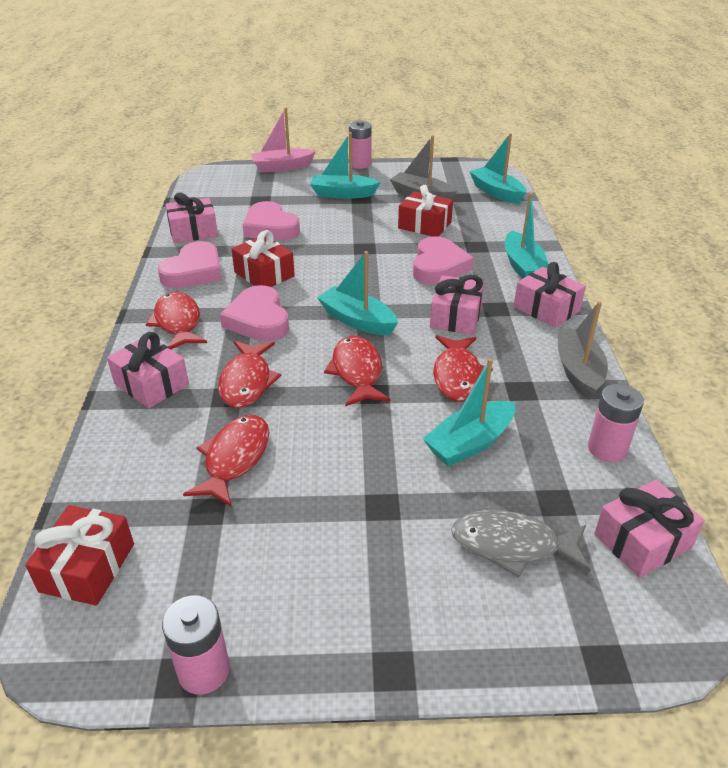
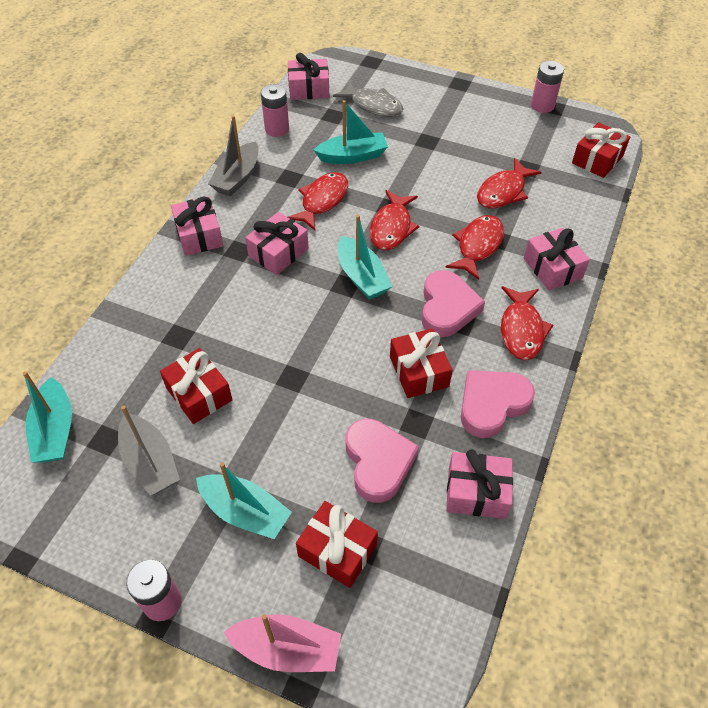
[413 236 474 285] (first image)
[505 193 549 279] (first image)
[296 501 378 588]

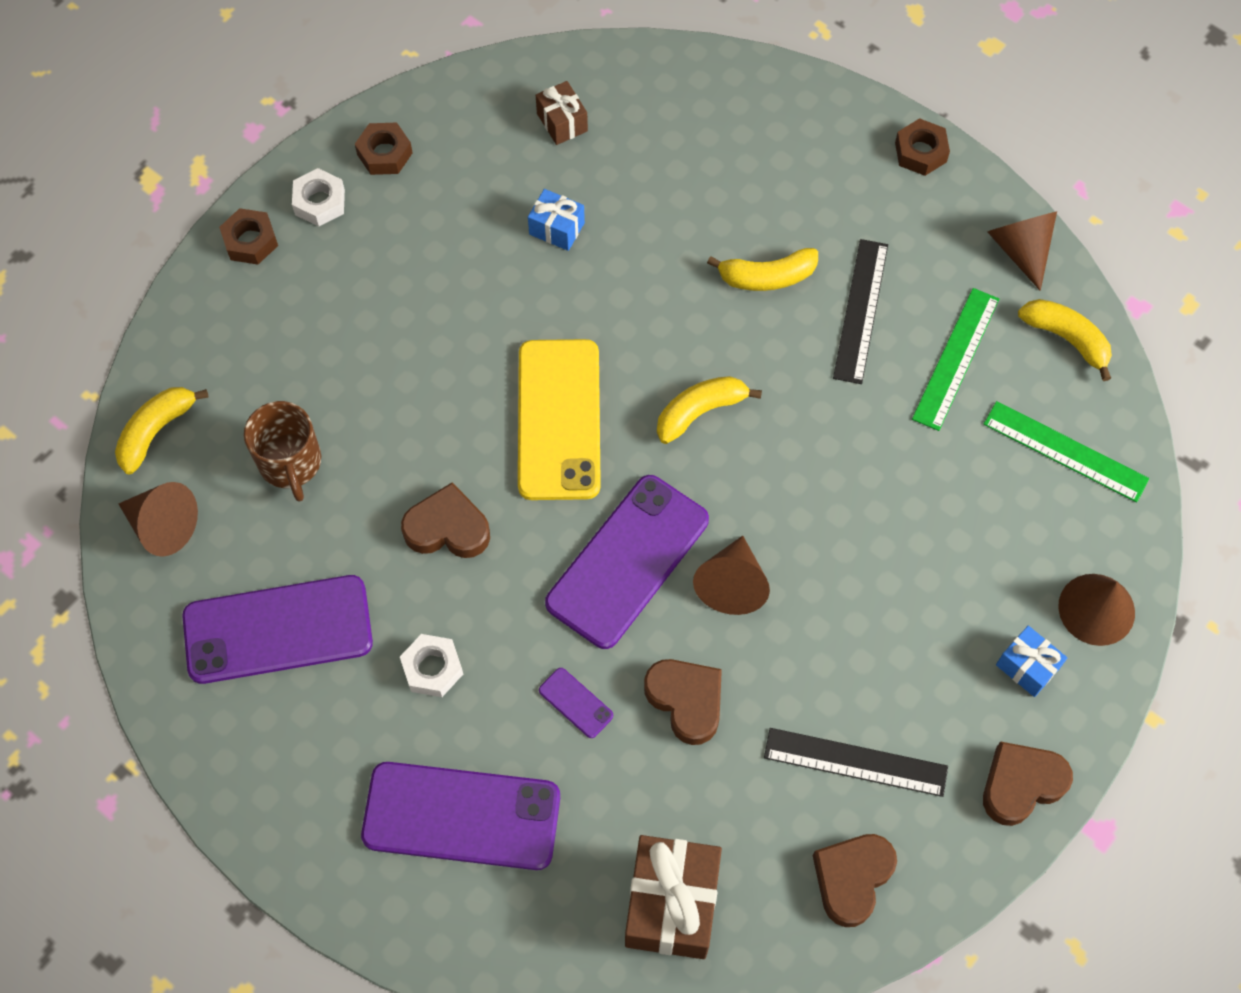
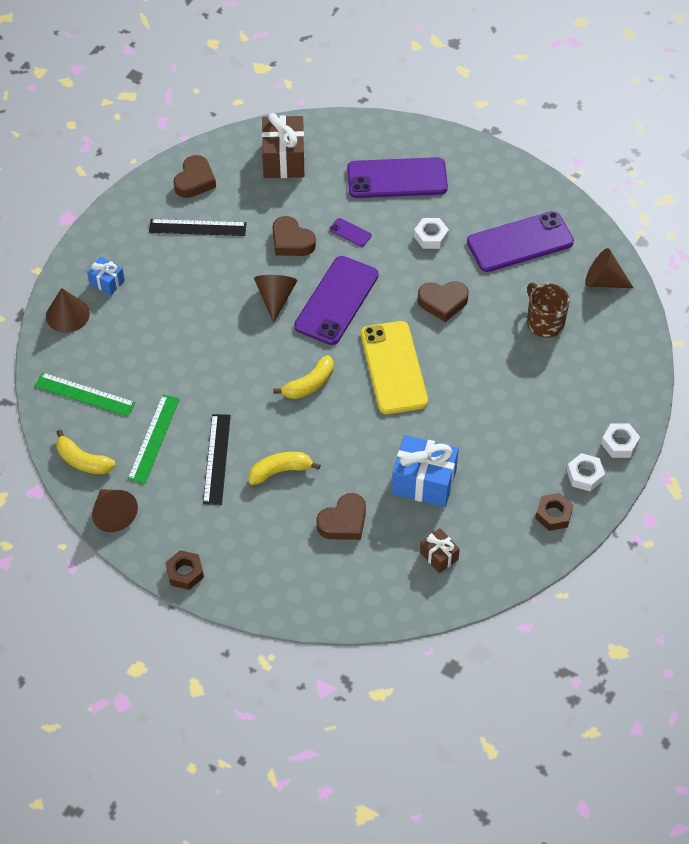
[115 387 209 475] (first image)
[601 423 640 458]
[392 435 459 507]
[316 493 366 540]

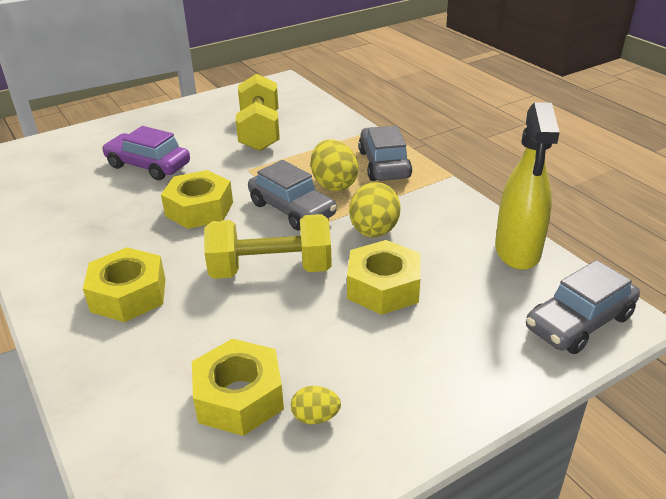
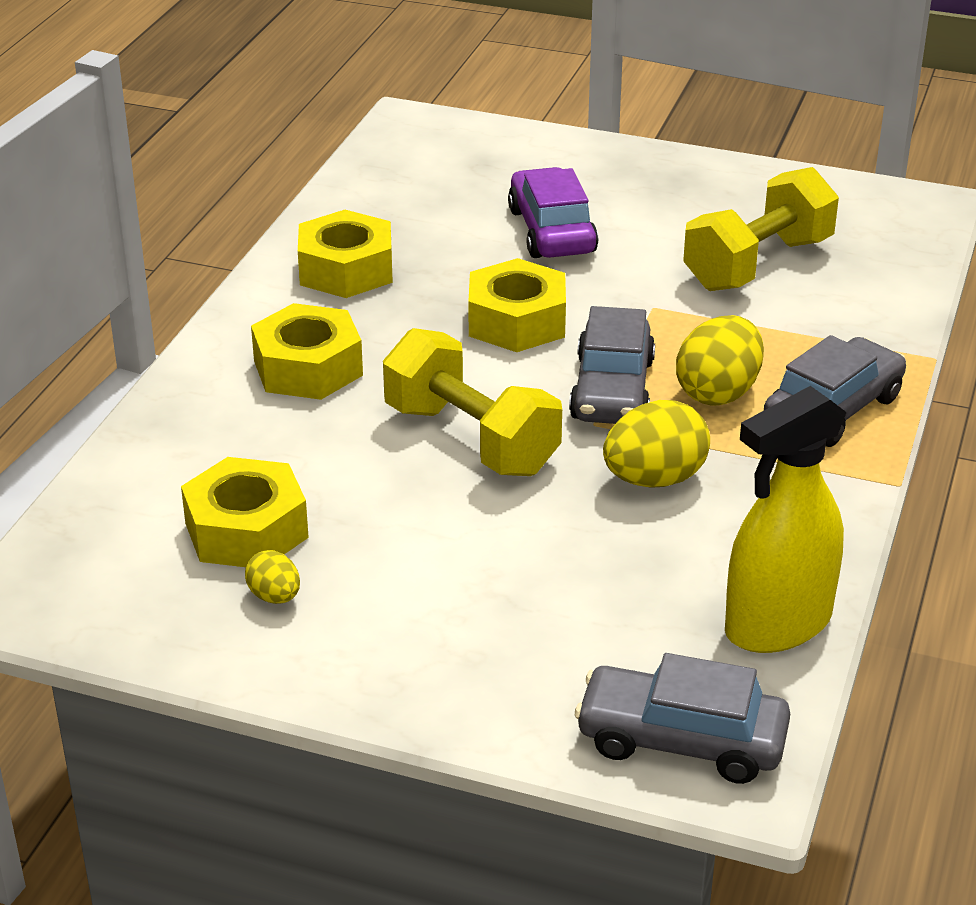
[298 210 393 298]

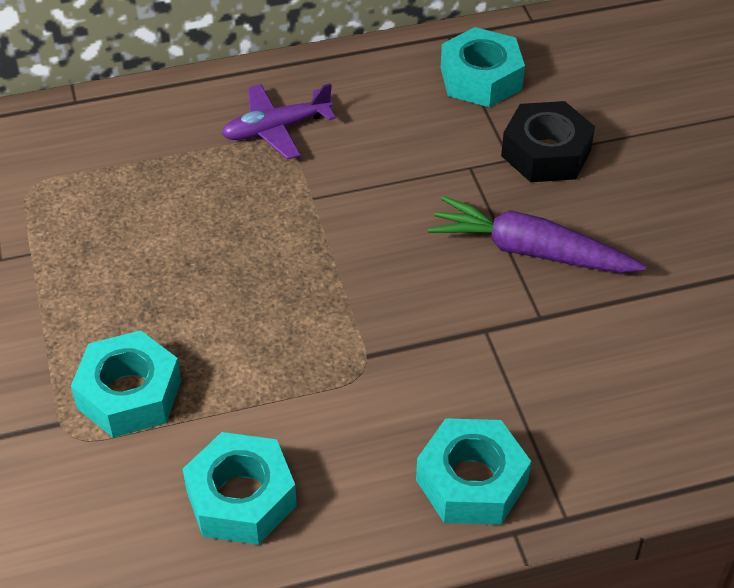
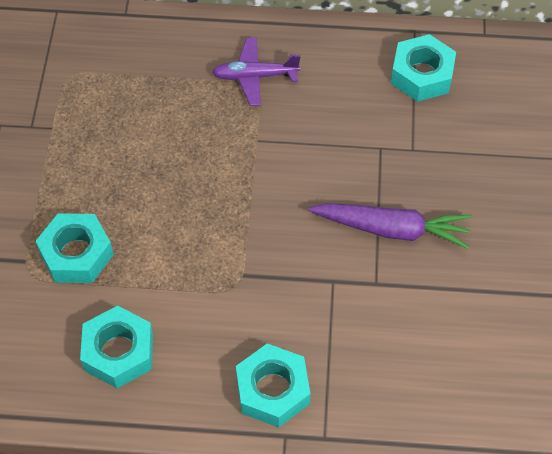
[308 203 472 249]
[501 101 595 182] (first image)

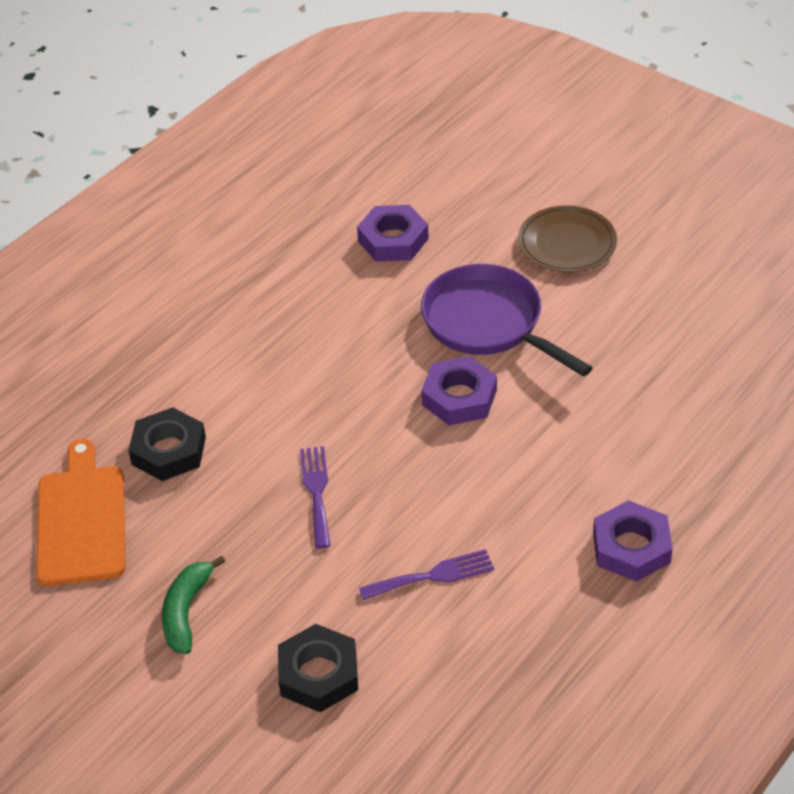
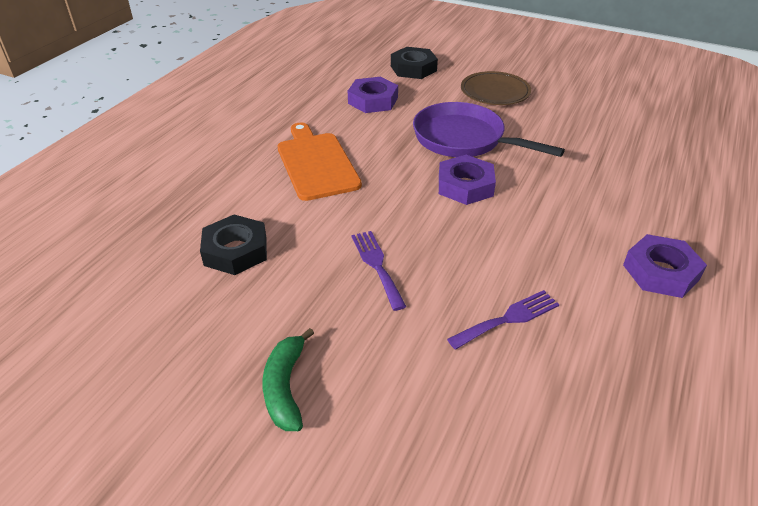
[277 123 362 201]
[391 47 438 79]

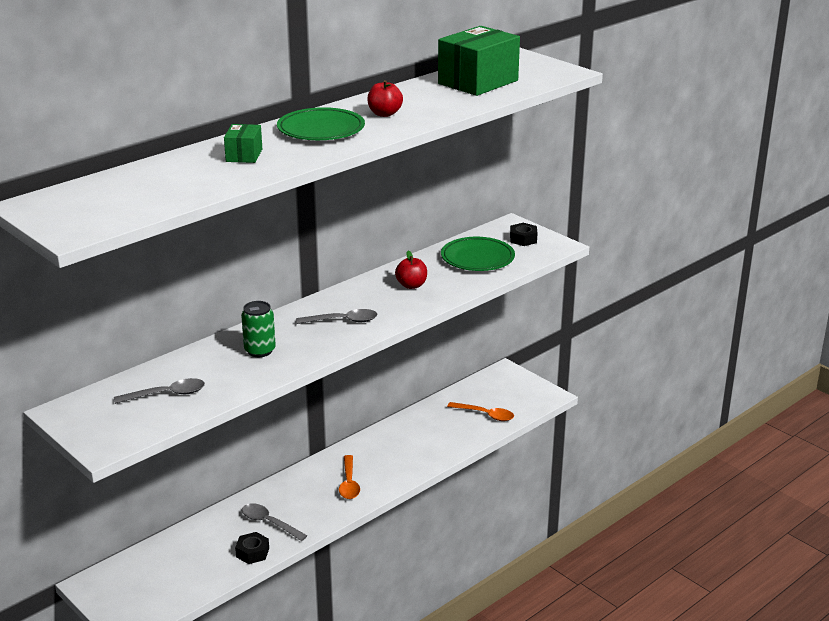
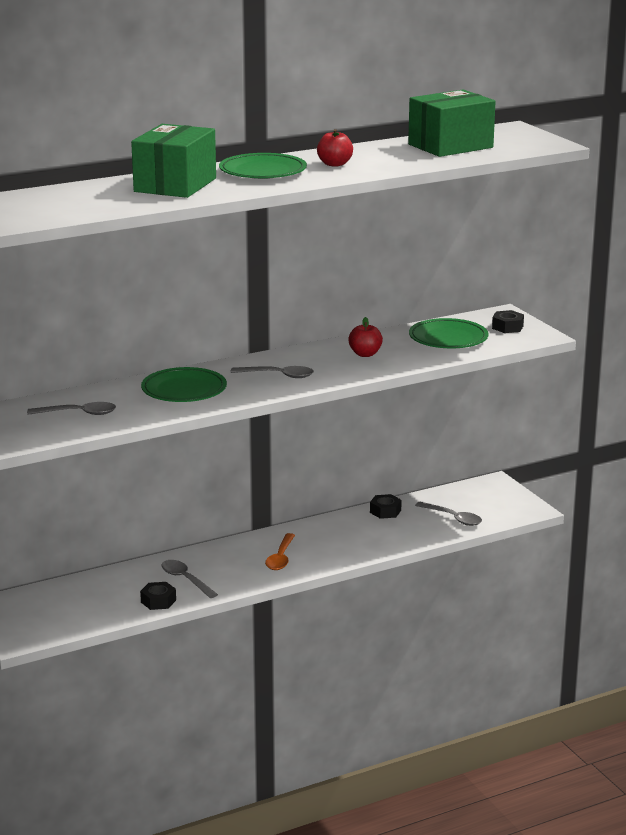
[131 124 216 198]
[141 367 227 402]
[415 502 482 526]
[370 494 402 519]

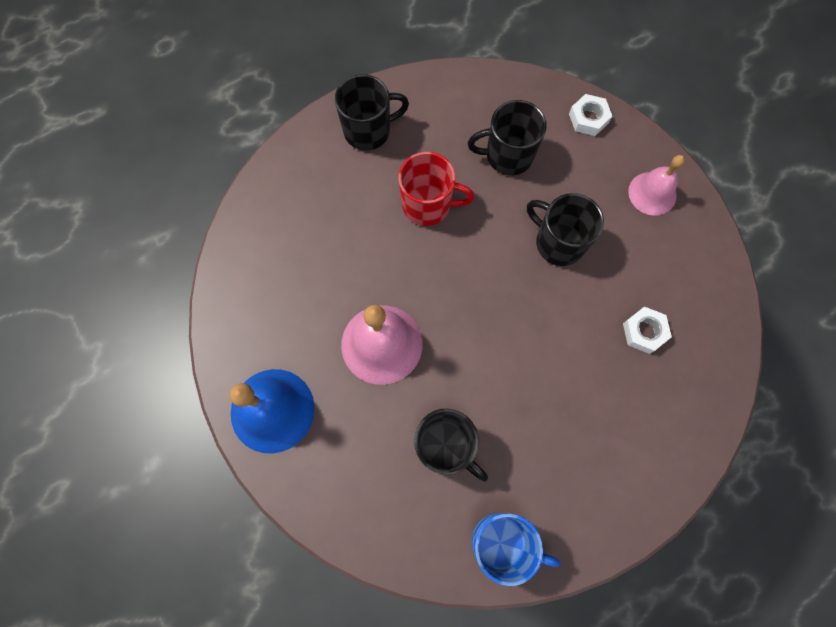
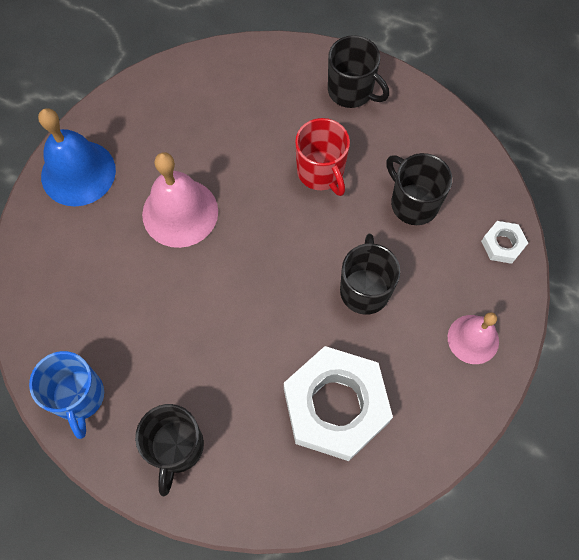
[135 404 204 496]
[284 346 393 461]

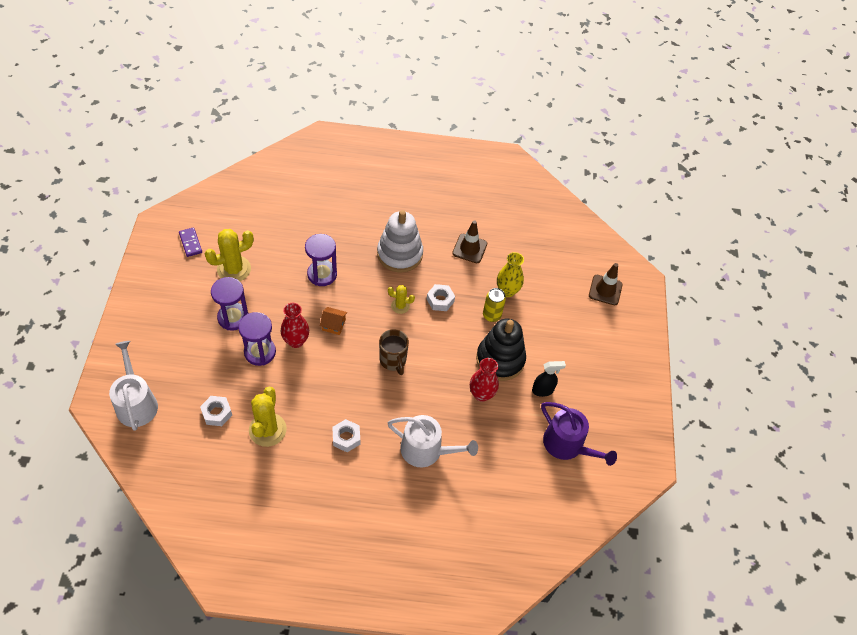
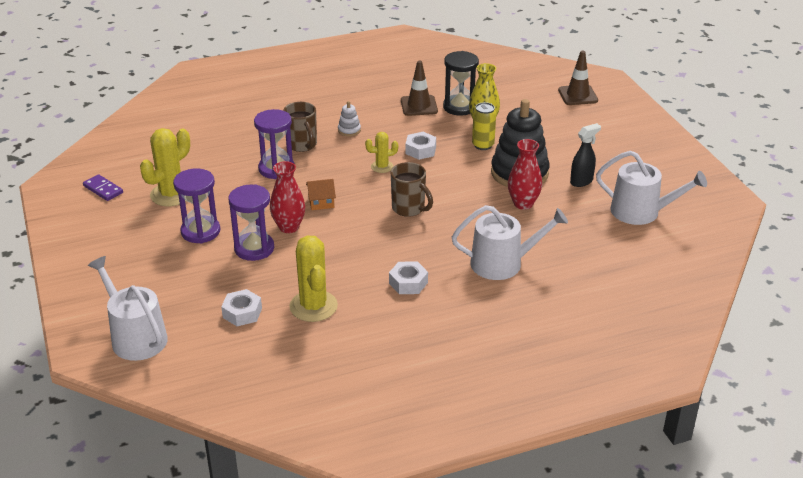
[338 101 361 136]
[596 151 707 225]
[283 102 317 152]
[443 51 479 116]

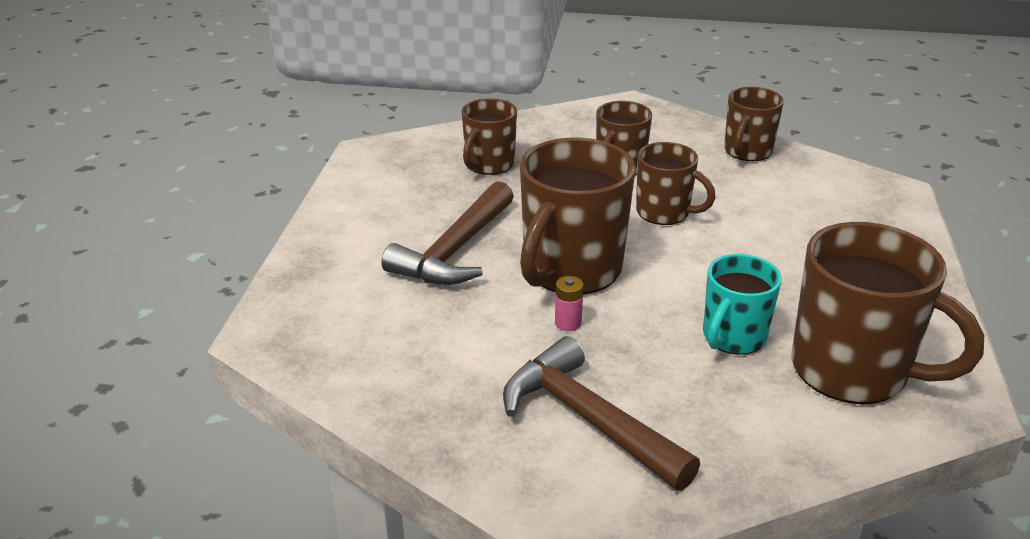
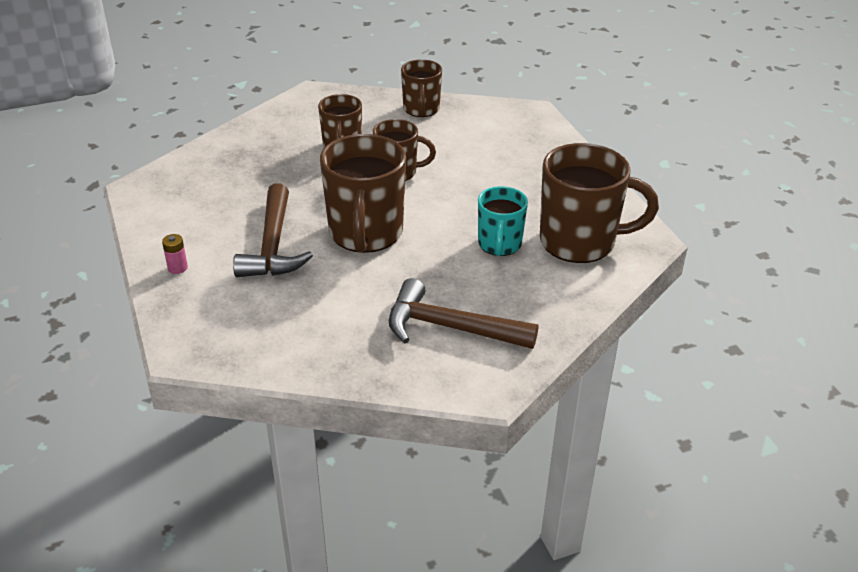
[462 98 517 175] (first image)
[162 234 188 274]

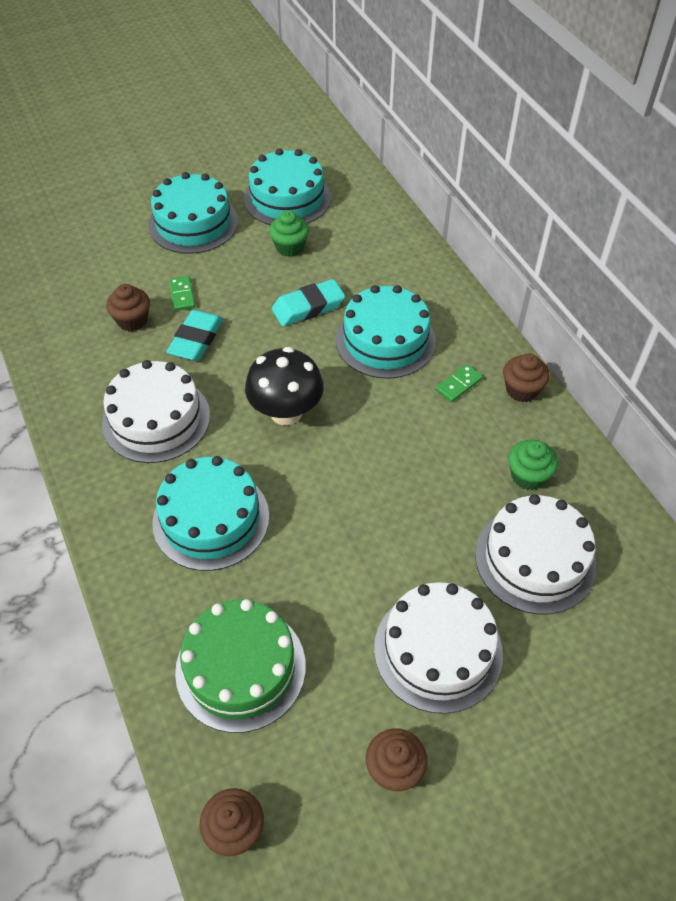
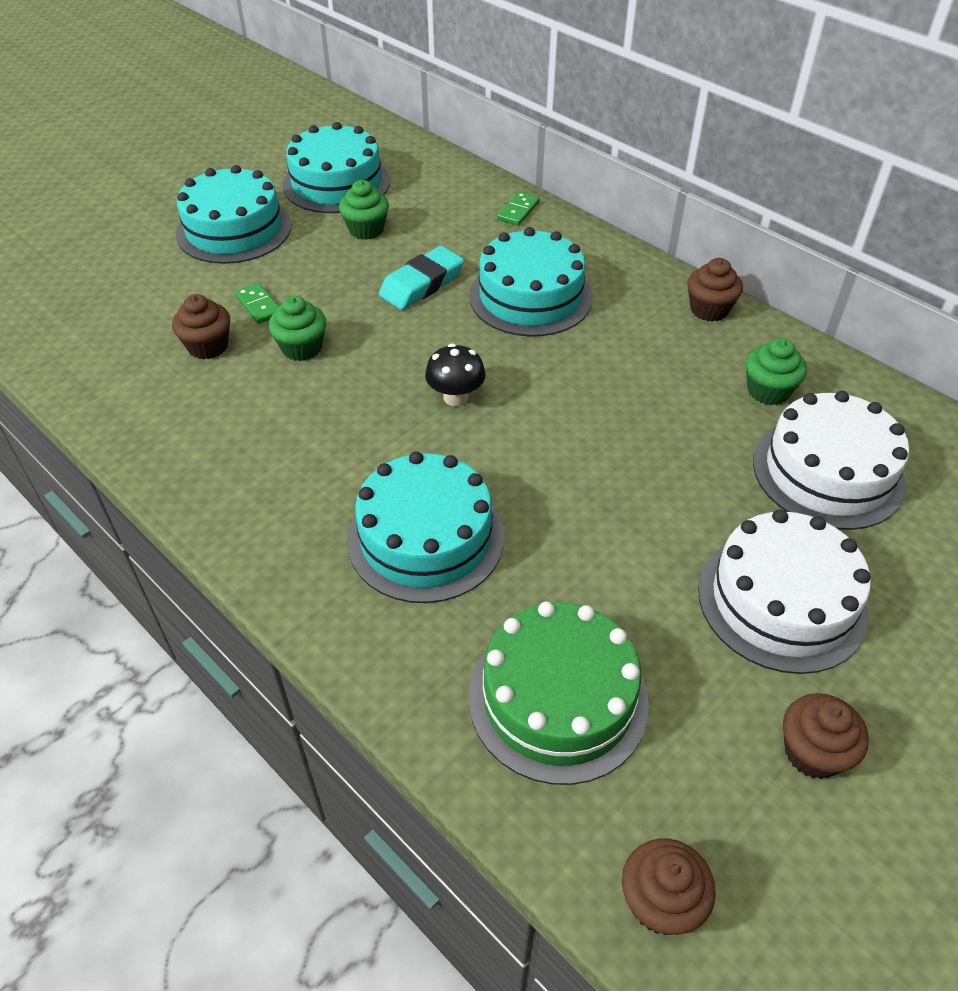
[102 360 210 463] (first image)
[269 296 326 361]
[425 343 486 406]
[497 192 540 226]

